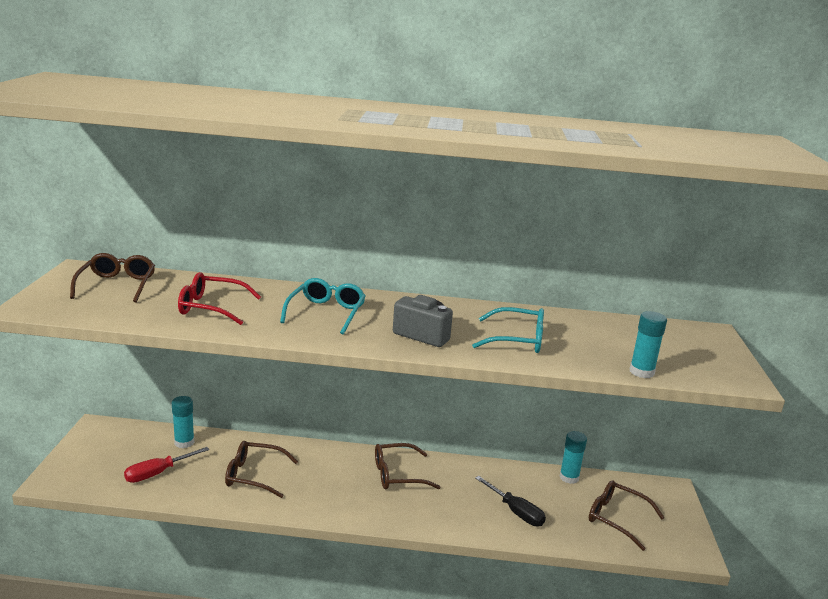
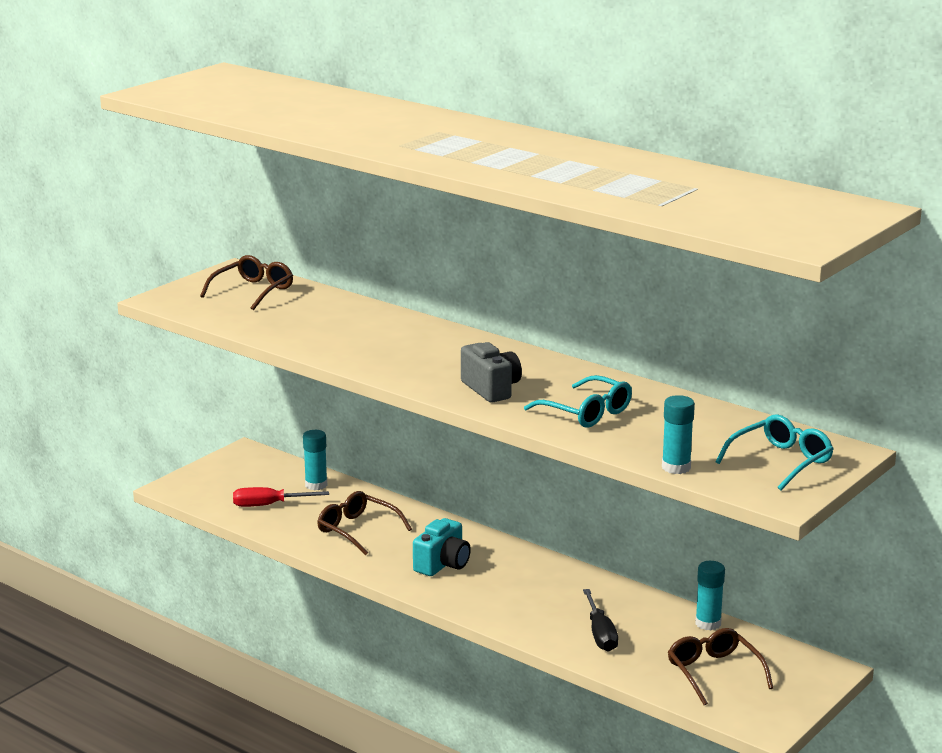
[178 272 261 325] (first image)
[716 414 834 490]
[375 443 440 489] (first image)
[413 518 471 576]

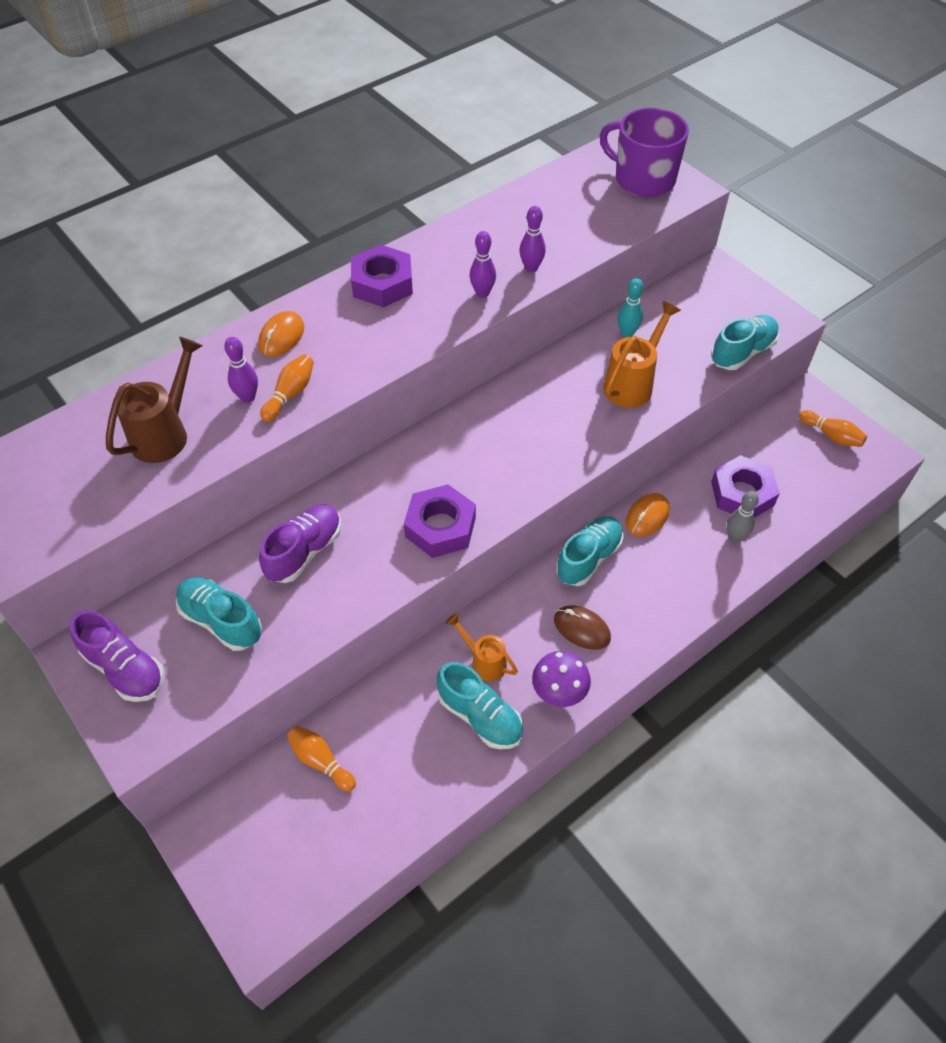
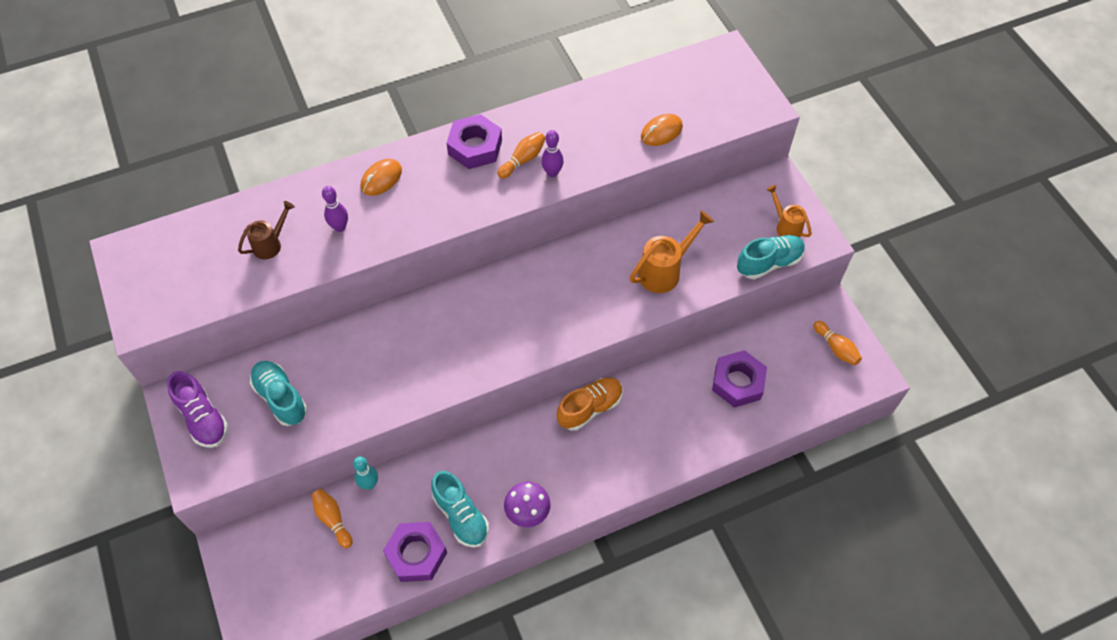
[238 201 295 259]
[259 505 341 583] (first image)
[498 132 546 179]
[383 522 447 582]
[766 185 812 238]
[519 206 546 272] (first image)
[554 605 611 650] (first image)
[557 377 623 431]
[600 108 689 197] (first image)
[353 456 378 490]
[641 114 683 146]
[727 491 759 543] (first image)

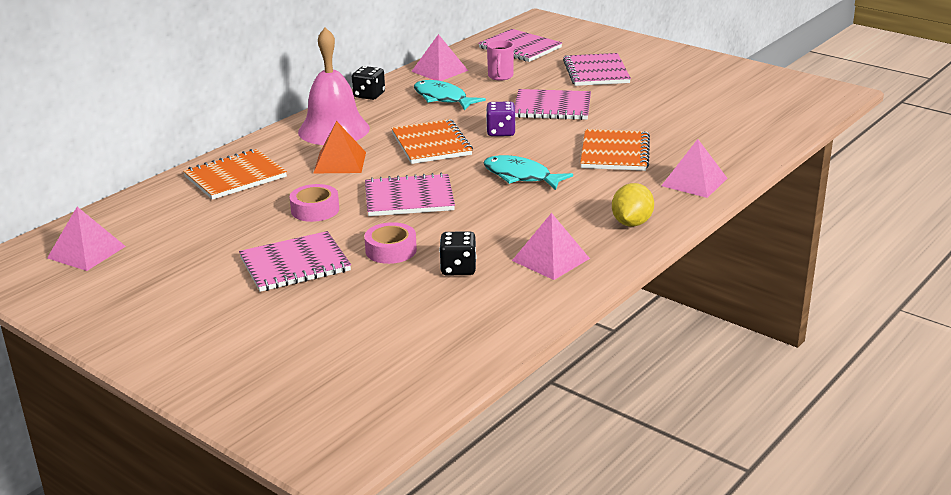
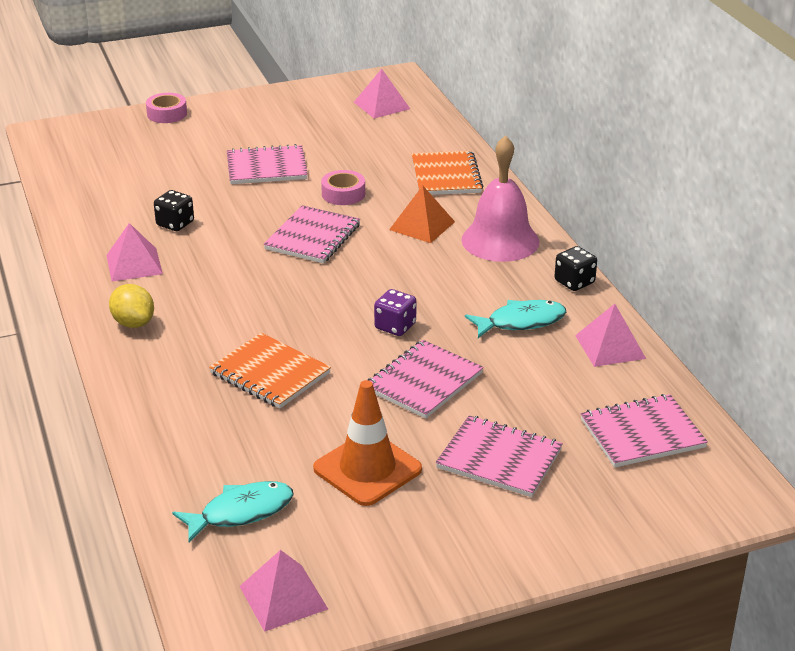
[227 144 308 184]
[146 93 187 123]
[391 119 473 164] (first image)
[172 481 294 543]
[487 40 514 81] (first image)
[239 550 328 632]
[313 380 422 506]

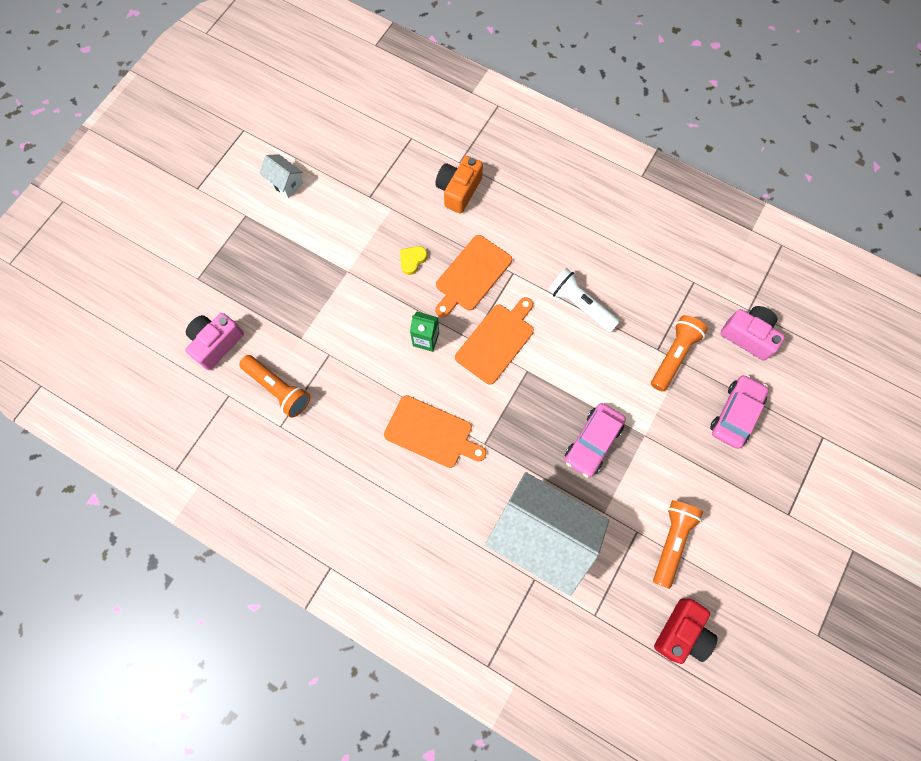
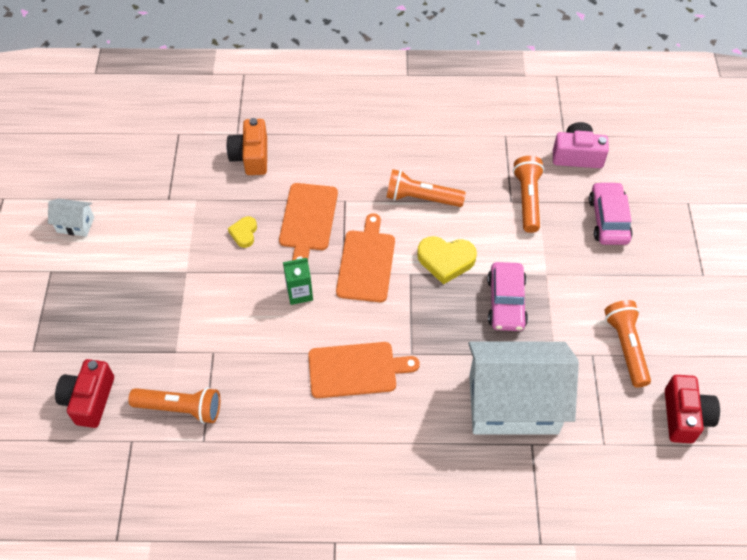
[55 359 114 428]
[386 169 466 207]
[417 236 477 285]

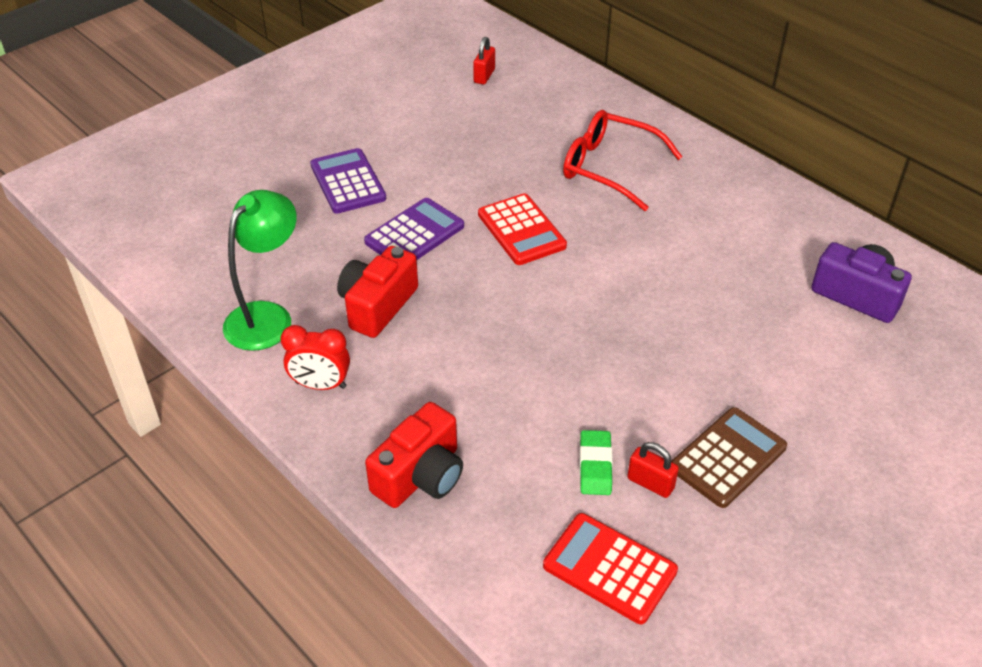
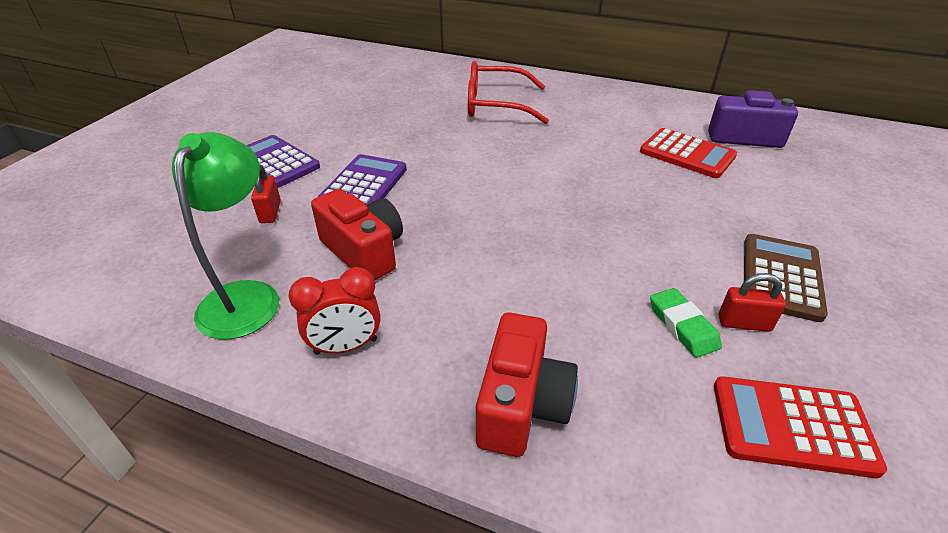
[311 189 403 280]
[251 164 281 223]
[640 128 737 178]

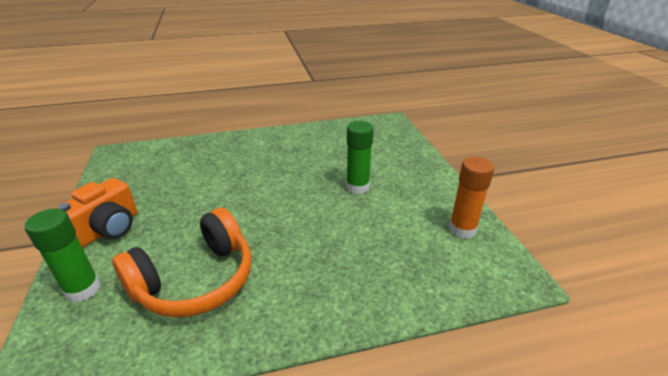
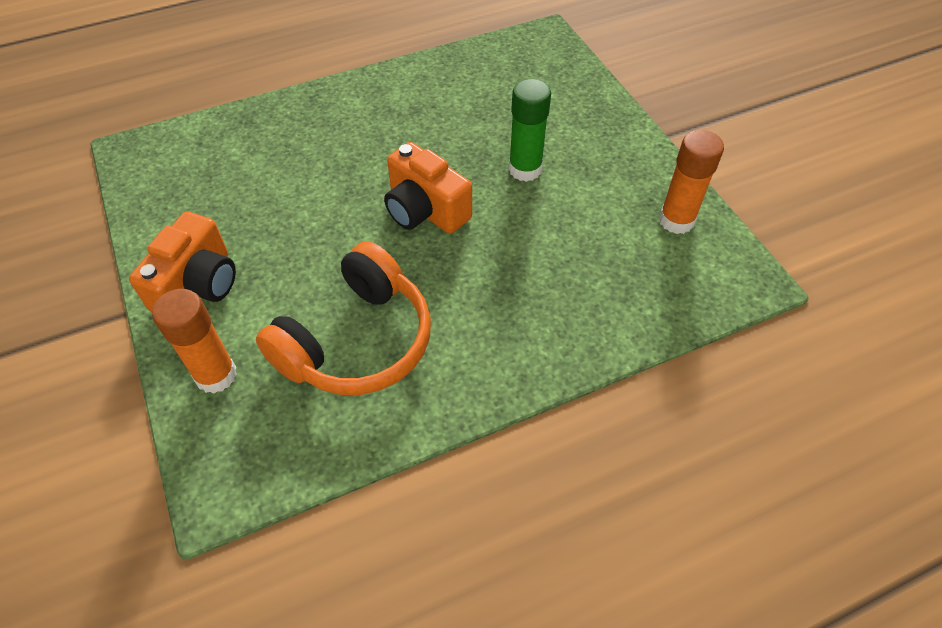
[152 289 237 394]
[384 142 472 234]

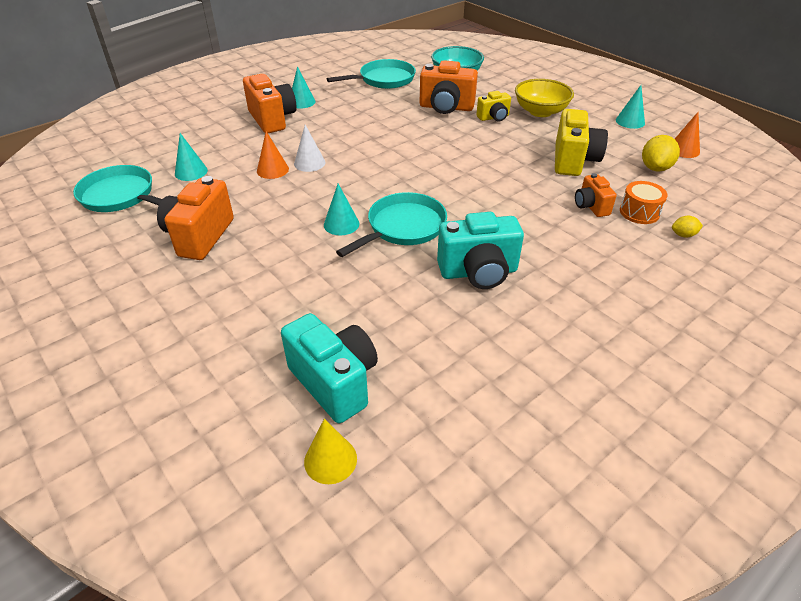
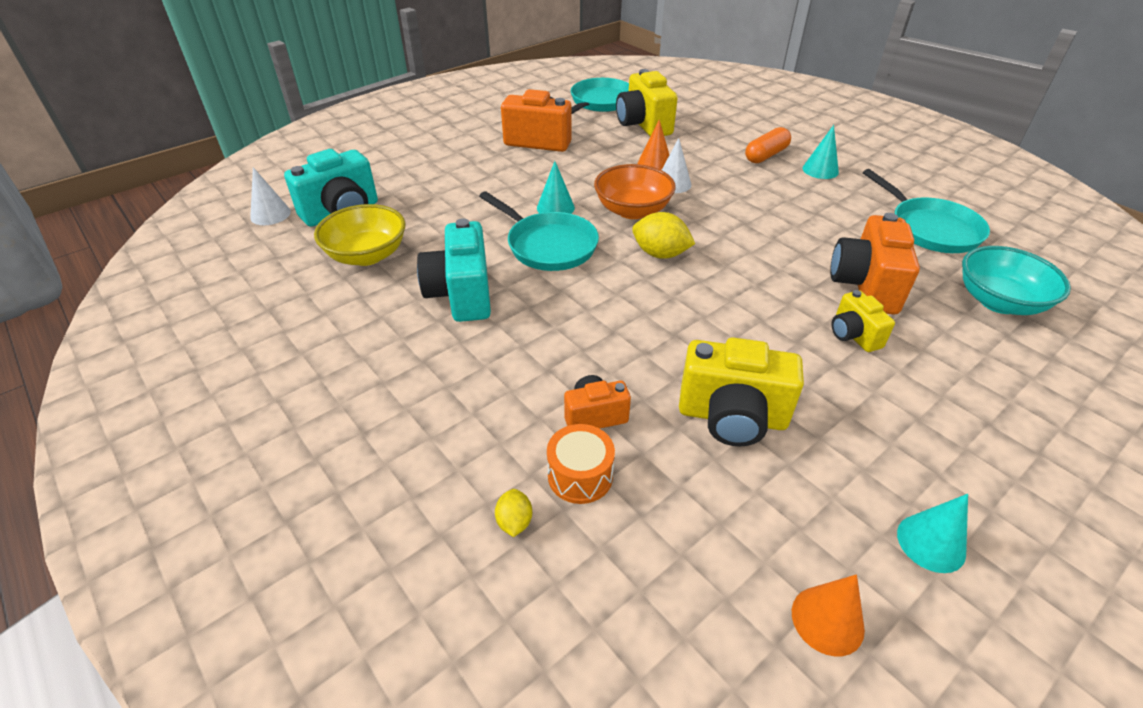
[616 69 678 137]
[745 127 791 163]
[250 167 291 225]
[314 204 405 266]
[632 212 695 259]
[594 164 676 219]

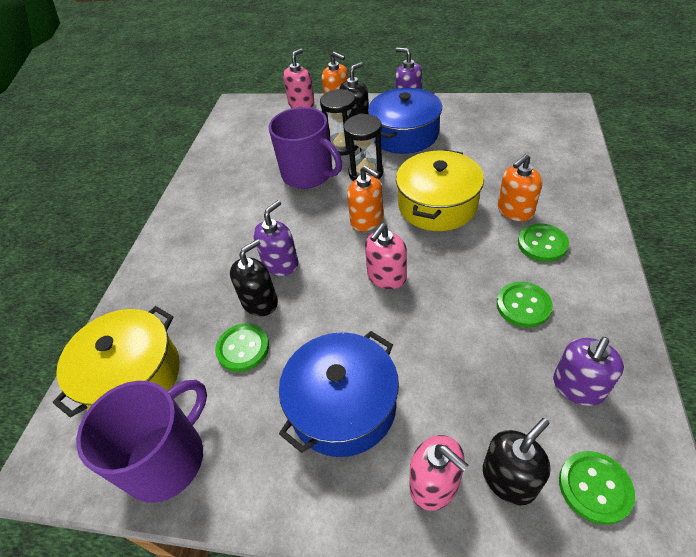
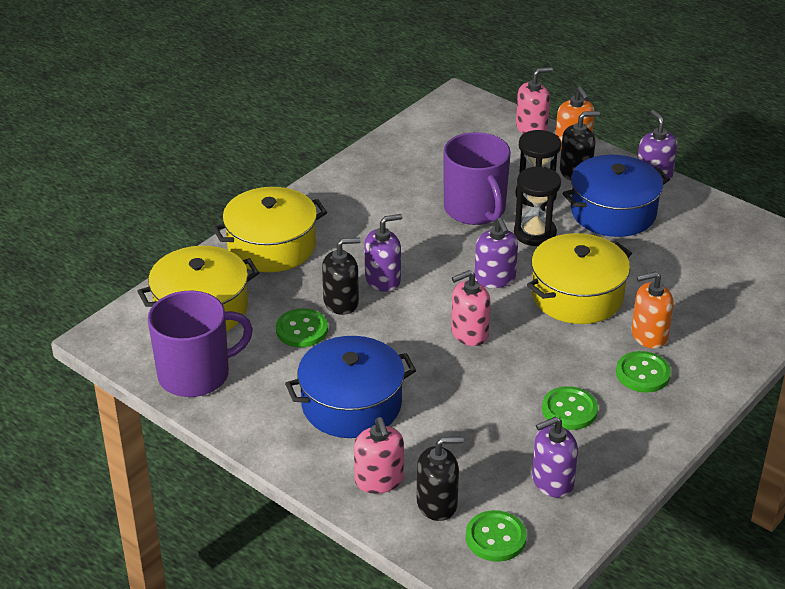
[475 218 518 288]
[212 187 327 272]

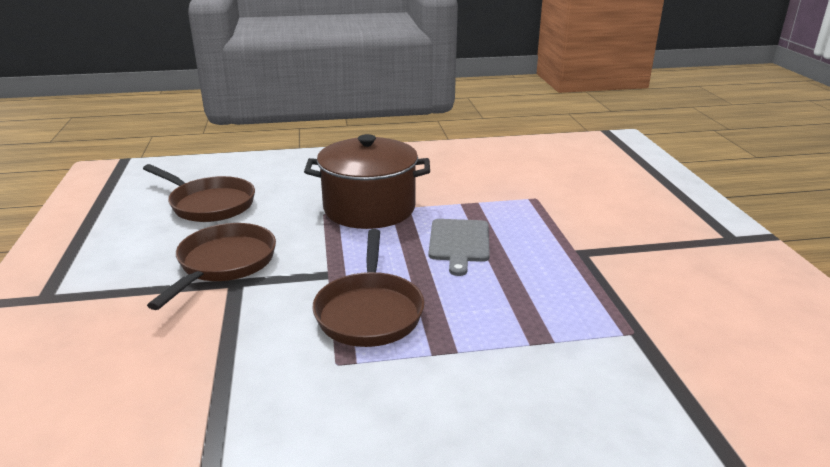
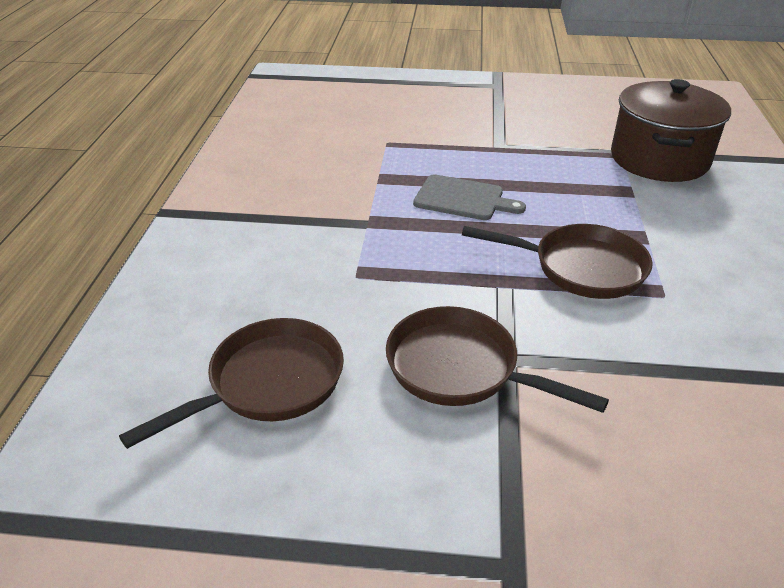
[611 79 731 182]

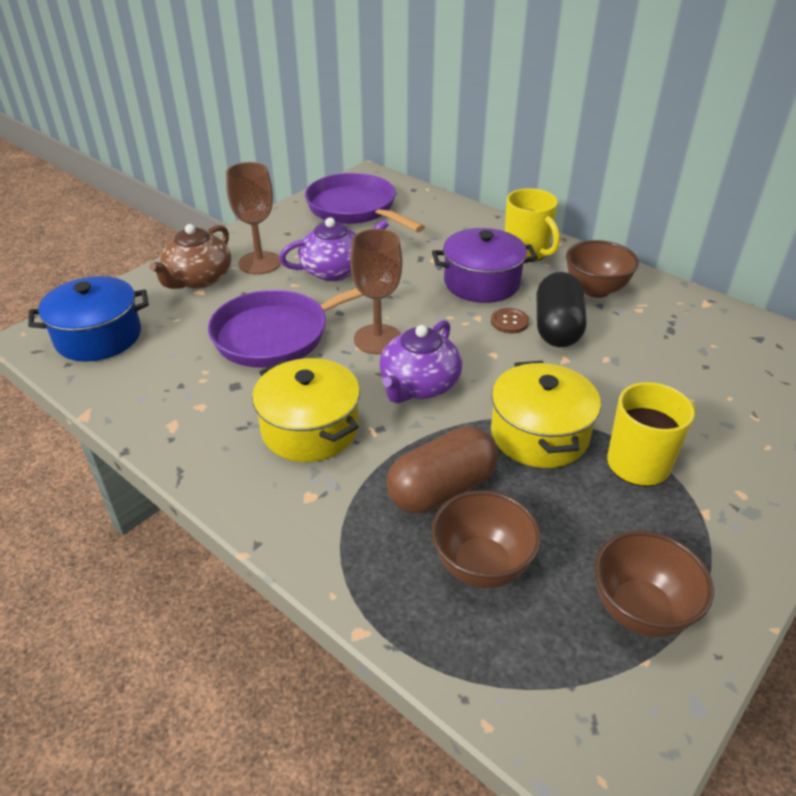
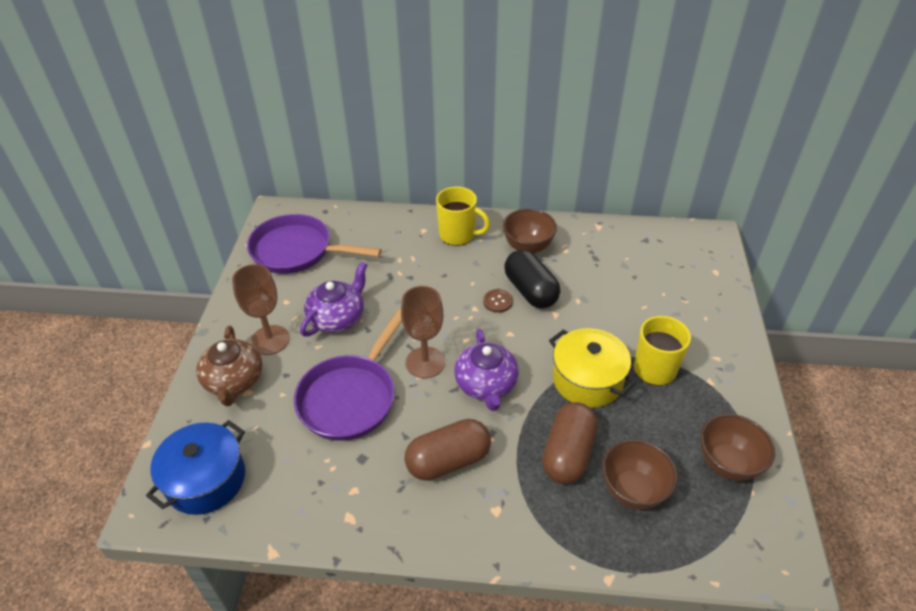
[404 419 491 481]
[432 228 538 303] (first image)

